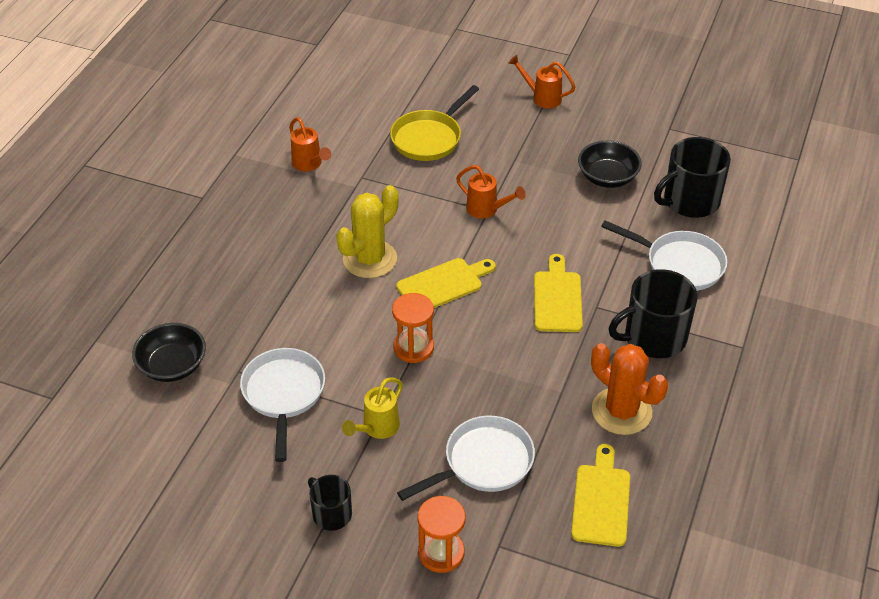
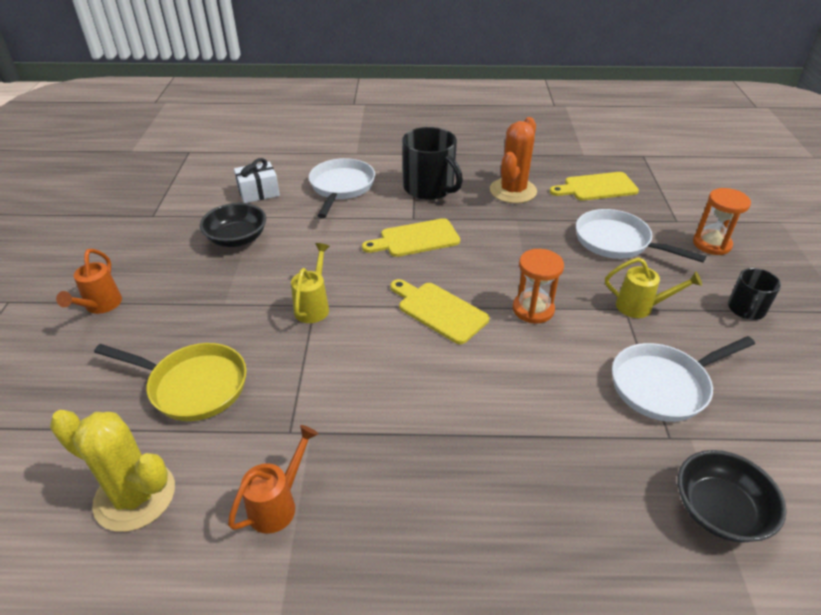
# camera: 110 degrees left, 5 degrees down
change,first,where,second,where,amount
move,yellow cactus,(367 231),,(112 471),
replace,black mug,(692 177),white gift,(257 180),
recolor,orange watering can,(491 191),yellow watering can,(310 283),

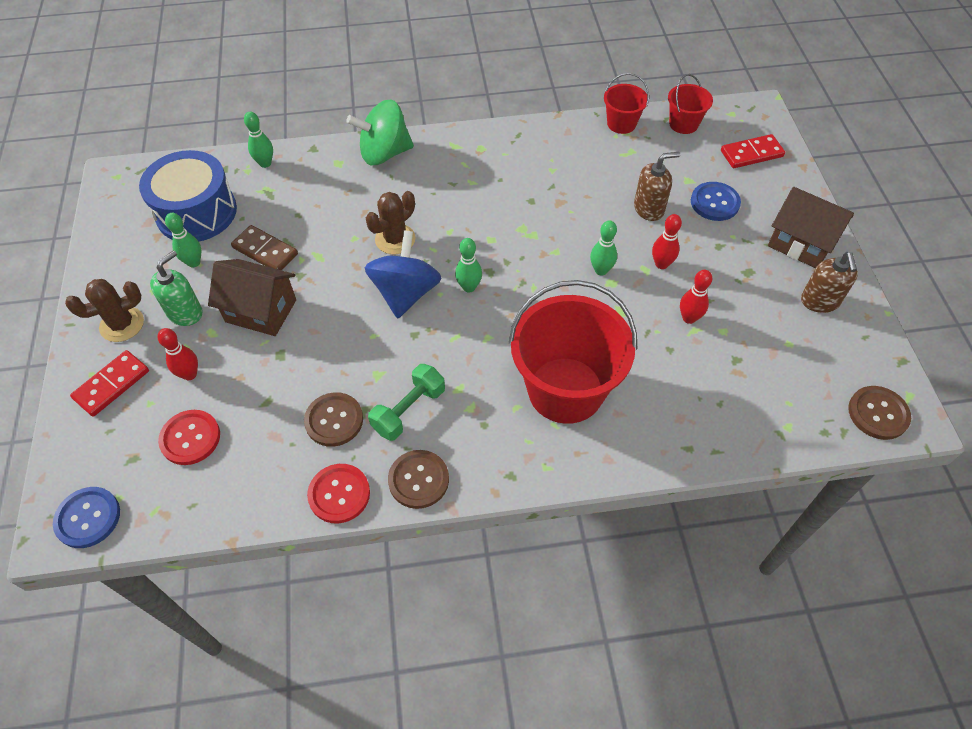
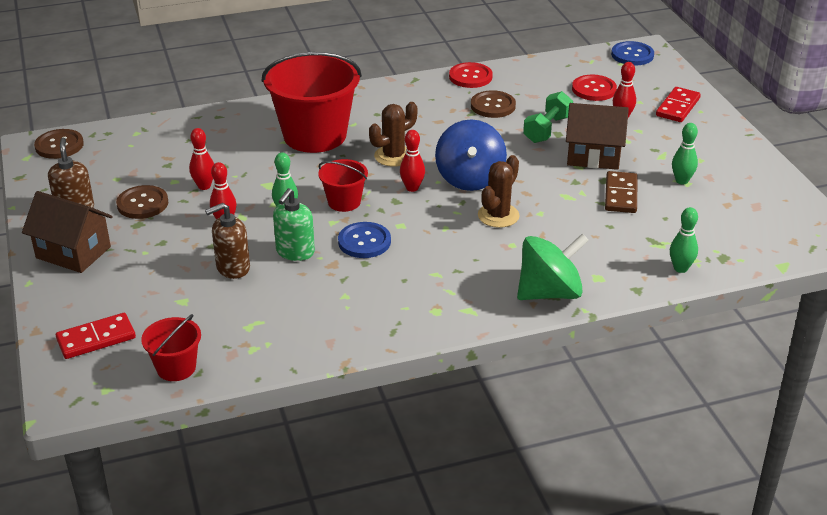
# camera: 170 degrees right, 20 degrees down
change,first,where,second,where,amount
move,brown button,(418 479),,(142 202),
move,green soap dispenser,(176 288),,(294 224),
move,red bucket,(626 103),,(343 185),
move,blue button,(716 201),,(364 240),
move,brown cactus,(104 310),,(393 134),
recolor,green bowling pin,(468 265),red bowling pin,(412 161),
move,green dumbbell,(406 402),,(548 117),
rotate,brown domino,(264 247),,(621 192),75 degrees clockwise
delete,blue drum,(188 195),,,

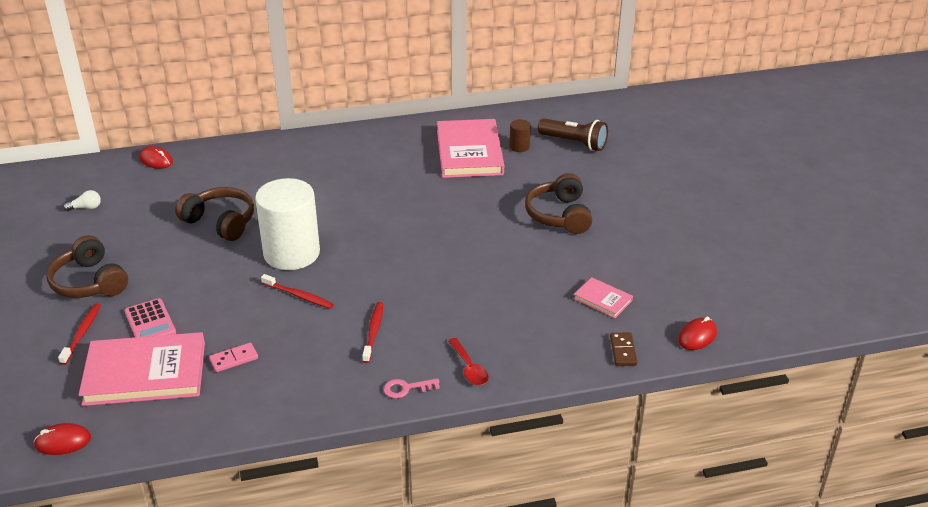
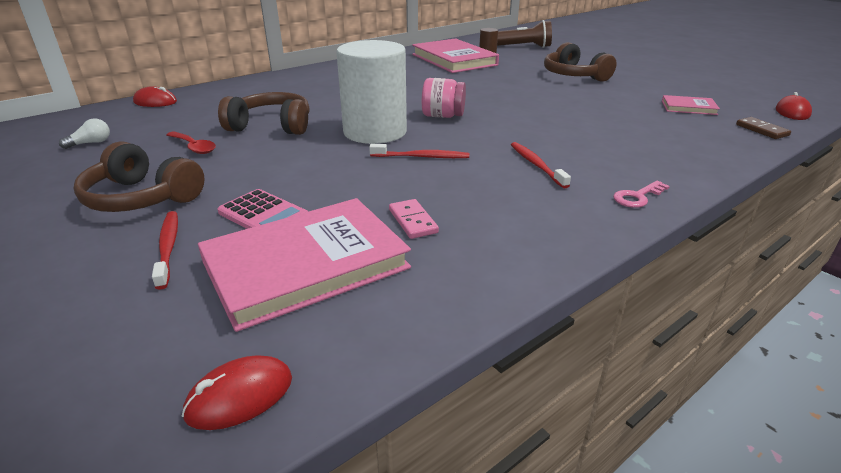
# camera: 25 degrees left, 5 degrees down
change,first,where,second,where,amount
move,red spoon,(468 361),,(191 143),
rotate,pink domino,(233 357),,(414 219),60 degrees counterclockwise
insert,,,pink jar,(444 98),

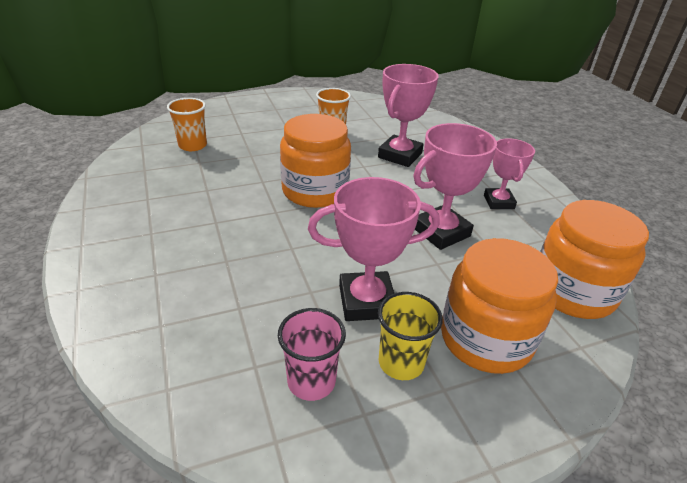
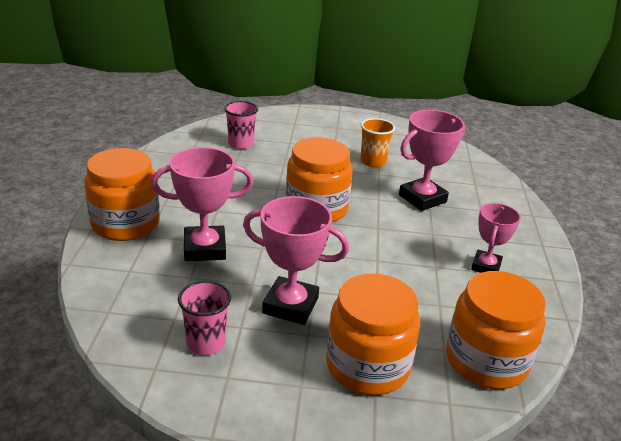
# camera: 25 degrees right, 5 degrees down
change,first,where,second,where,amount
insert,,,orange jar,(122 194),
move,pink trophy,(455 186),,(202 204),
recolor,orange cup,(187 124),pink cup,(241 125),
delete,yellow cup,(410 336),,,

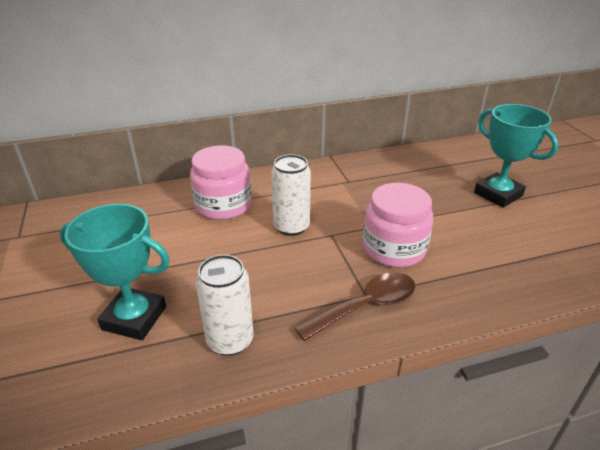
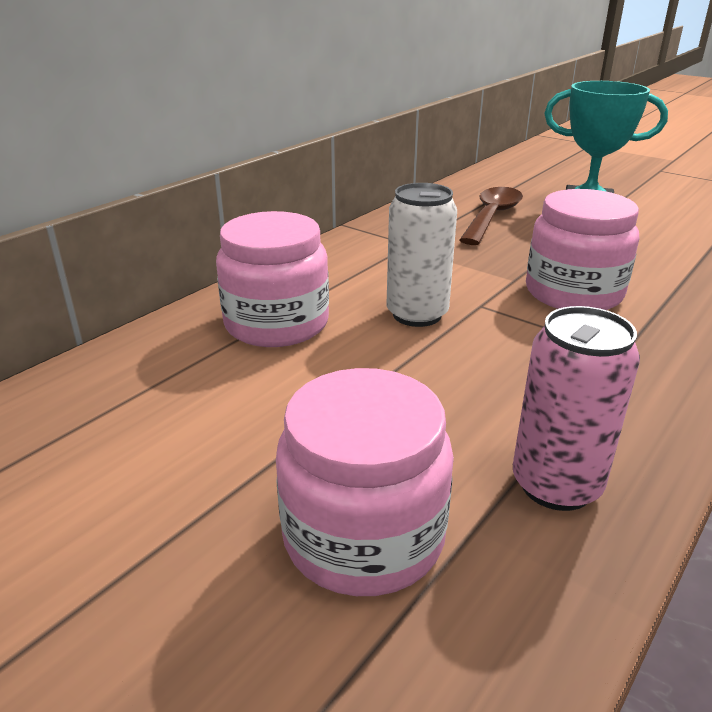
# camera: 35 degrees left, 5 degrees down
change,first,where,second,where,amount
replace,turquoise trophy,(115 272),pink jar,(365 482),
move,brown spoon,(355 306),,(491 216),
recolor,white can,(225 305),pink can,(576 408),

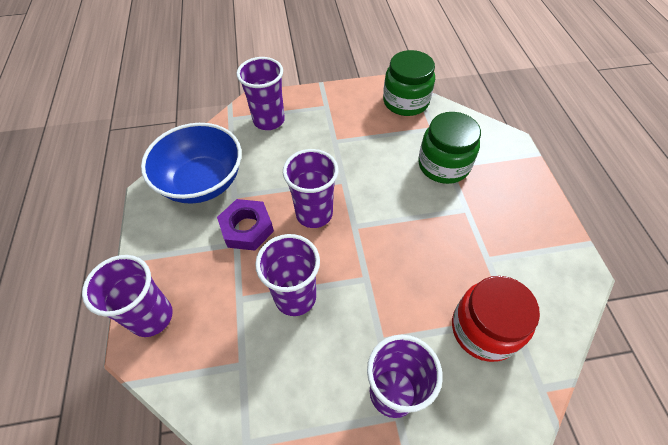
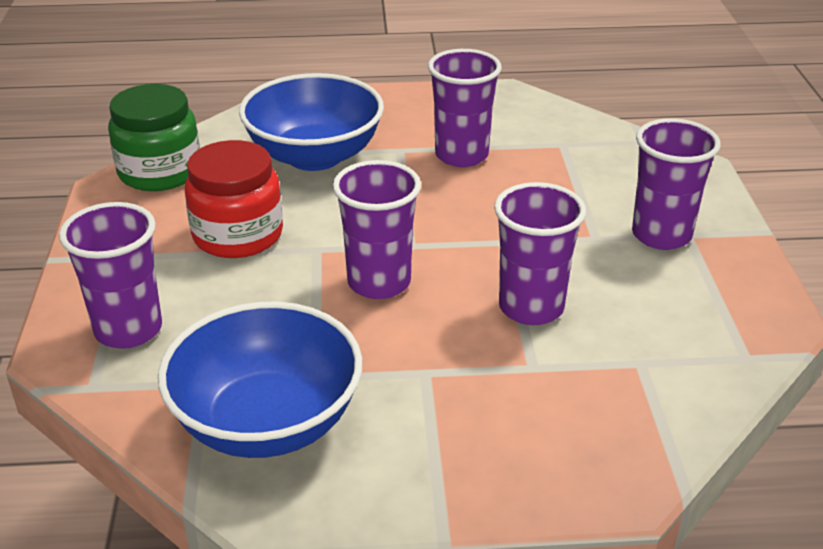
# camera: 85 degrees left, 20 degrees down
change,first,where,second,where,amount
move,red jar,(496 319),,(234 199),
replace,green jar,(449 148),blue bowl,(311 122),
move,purple cup,(127 296),,(465 108),
delete,purple nut,(245 225),,,

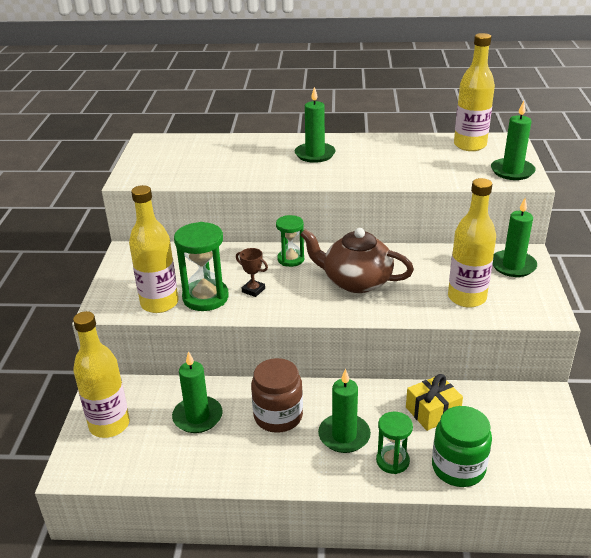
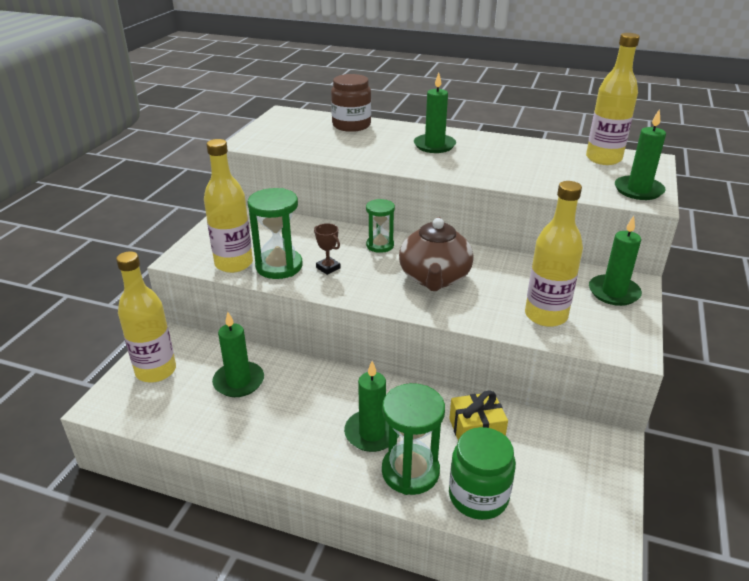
# camera: 15 degrees right, 0 degrees up
change,first,where,second,where,amount
move,brown jar,(277 395),,(351 103),
resize,green hourglass,(394 443),,(413 439),x1.60
rotate,brown teapot,(357 260),,(436 254),120 degrees counterclockwise

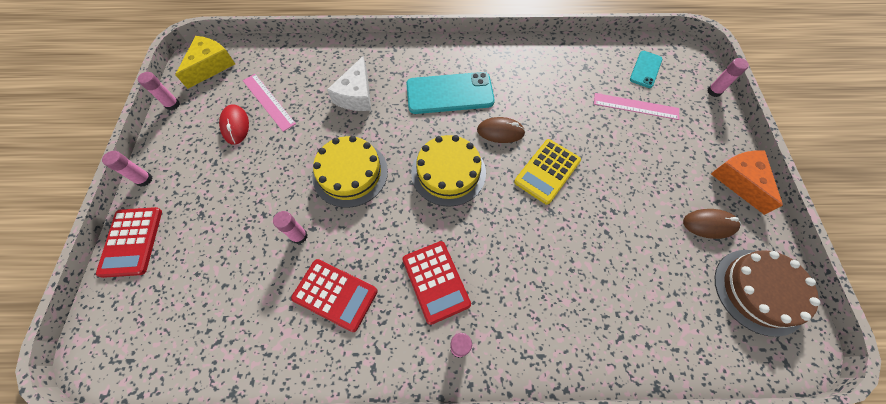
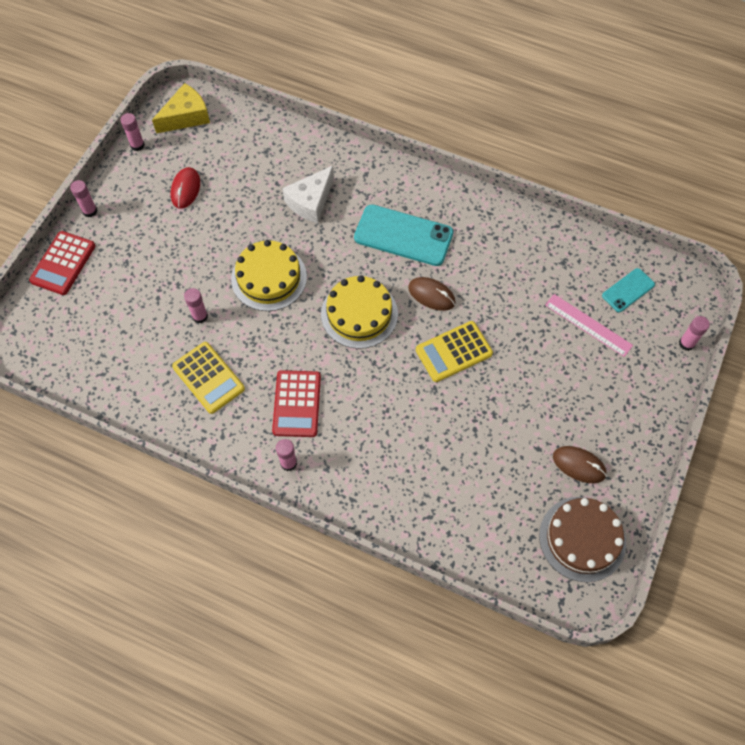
# camera: 25 degrees right, 0 degrees up
change,first,where,second,where,amount
recolor,red calculator,(334 295),yellow calculator,(208 378),
delete,pink ruler,(269 103),,,
delete,orange cheese,(747 182),,,

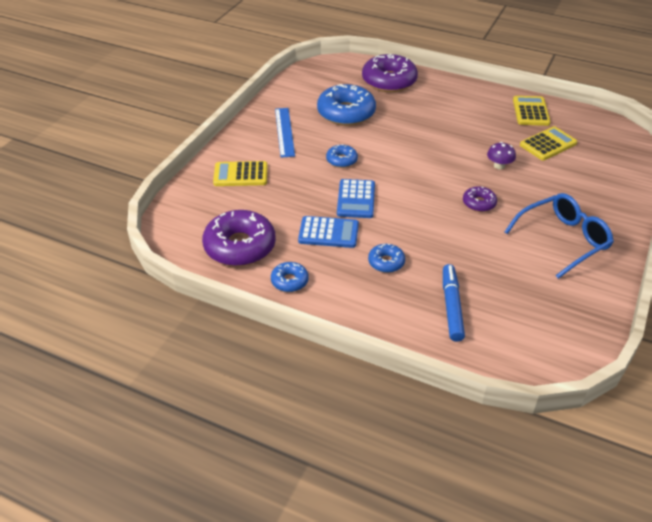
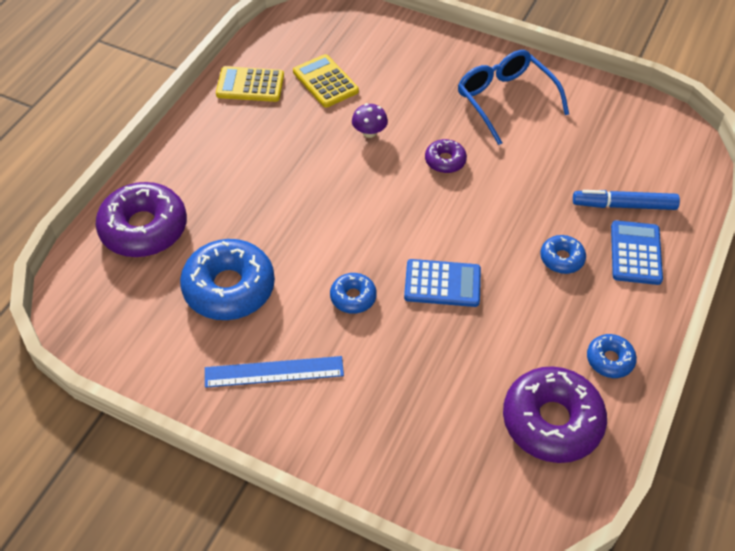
# camera: 90 degrees left, 10 degrees up
change,first,where,second,where,amount
move,blue calculator,(328 232),,(637 252),
delete,yellow calculator,(240 173),,,

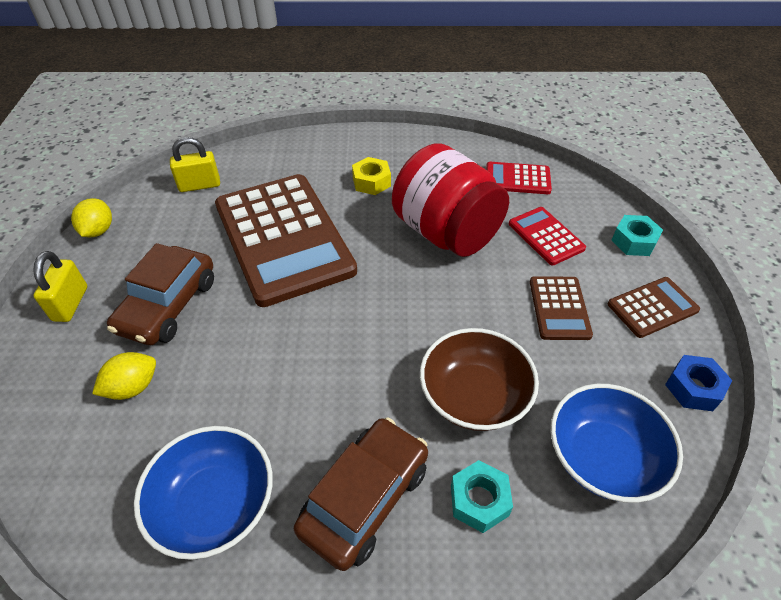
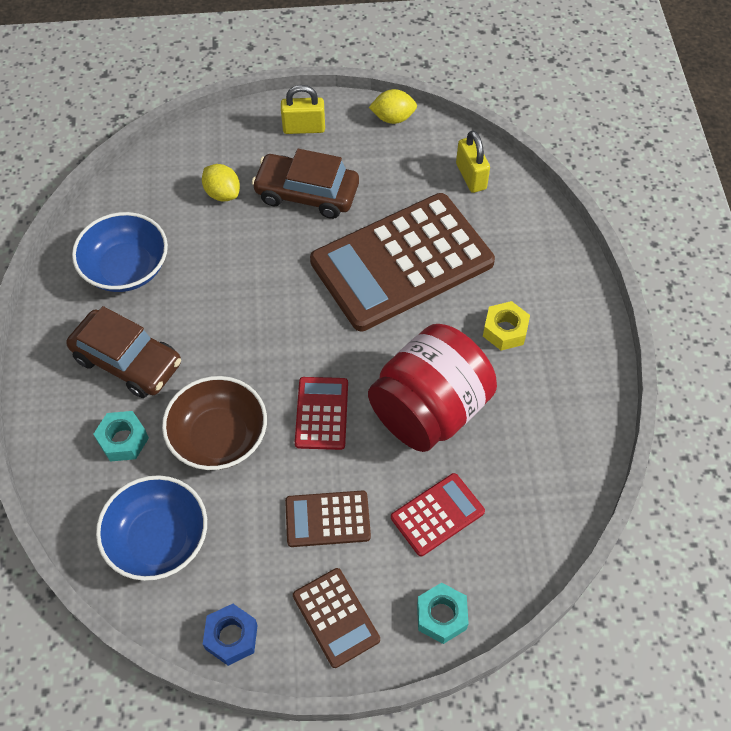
# camera: 85 degrees right, 10 degrees up
change,first,where,second,where,amount
move,red calculator,(519 178),,(321 413),

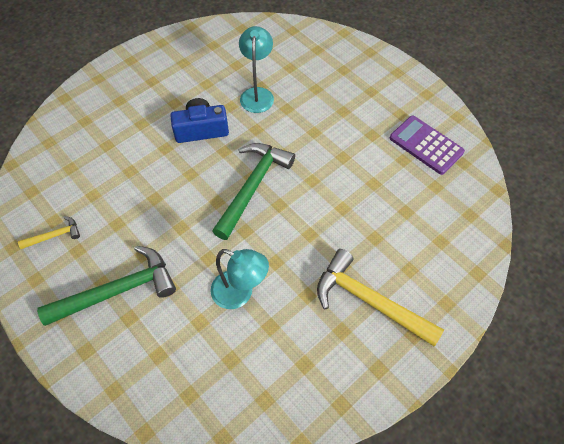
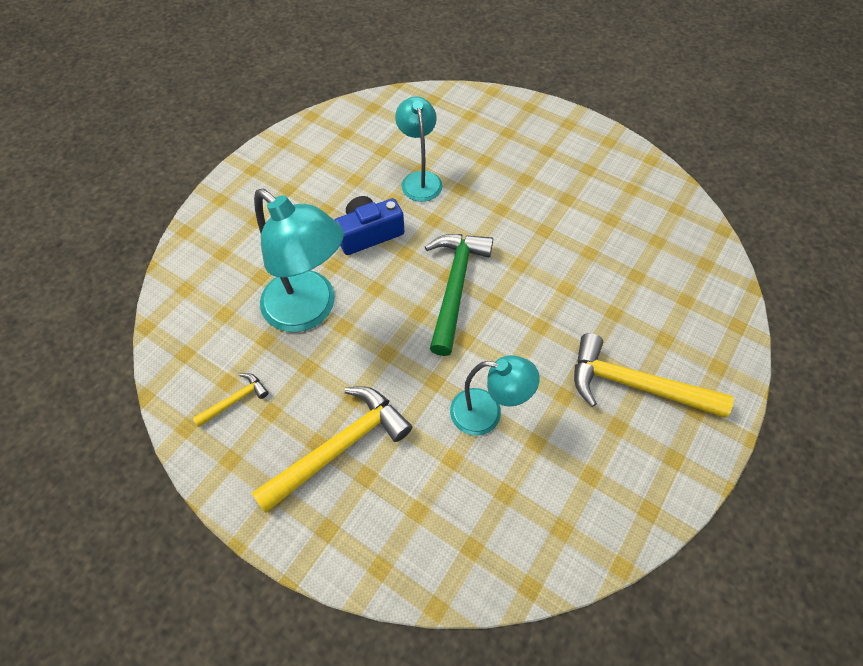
# camera: 15 degrees left, 0 degrees up
change,first,where,second,where,amount
recolor,green hammer,(106 286),yellow hammer,(332 449),
insert,,,turquoise lamp,(299 260),
delete,purple calculator,(427 145),,,

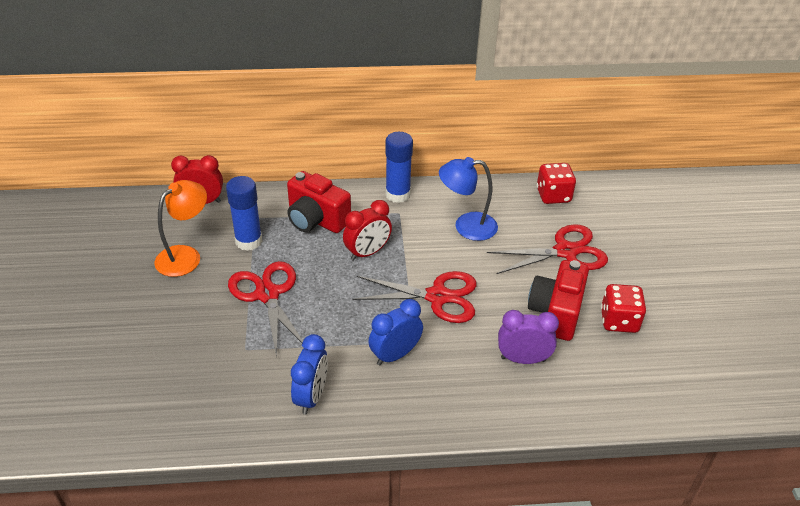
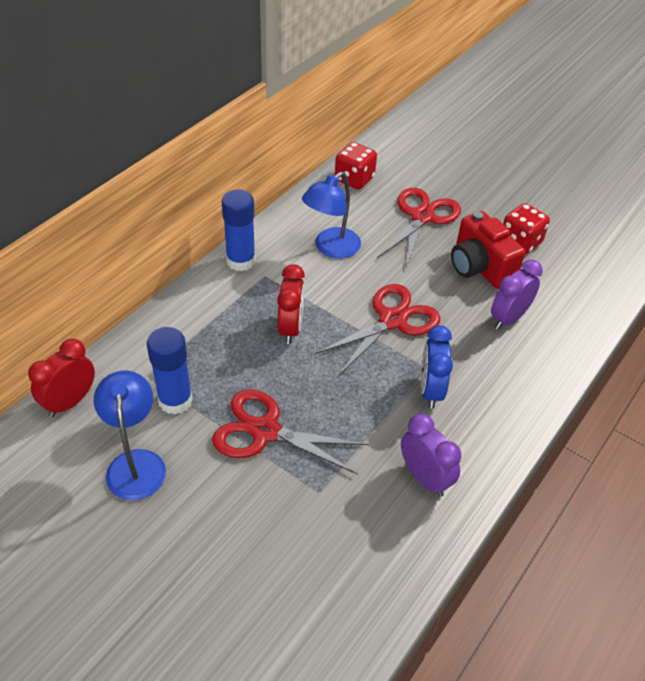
# camera: 50 degrees left, 5 degrees up
change,first,where,second,where,amount
recolor,orange lamp,(181 228),blue lamp,(130 435),
recolor,blue clock,(309 374),purple clock,(431 455),
delete,red camera,(319 202),,,

